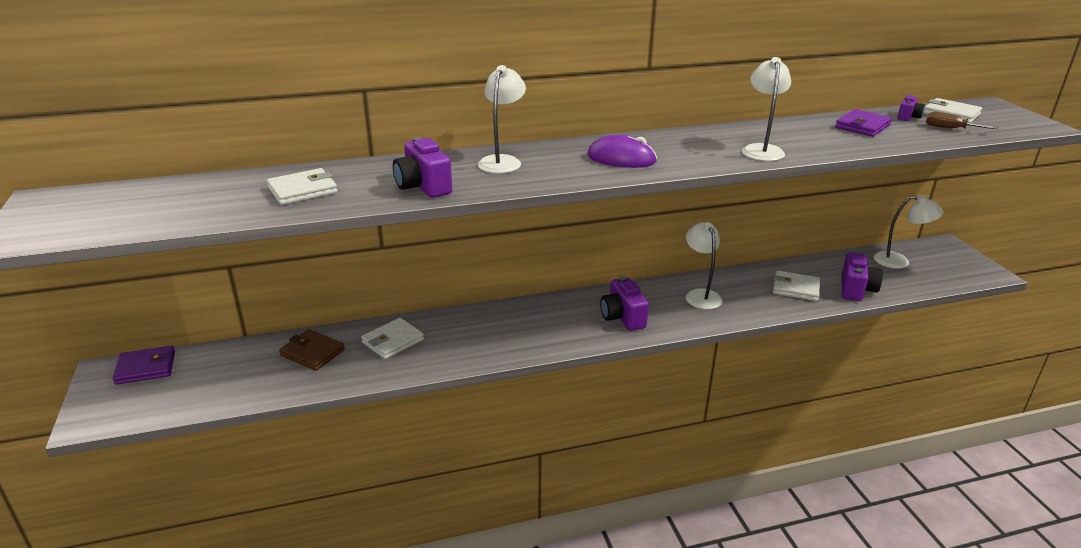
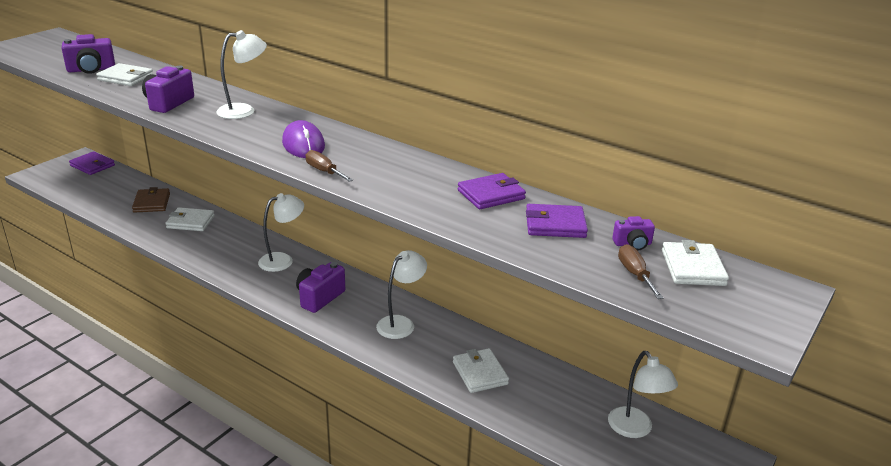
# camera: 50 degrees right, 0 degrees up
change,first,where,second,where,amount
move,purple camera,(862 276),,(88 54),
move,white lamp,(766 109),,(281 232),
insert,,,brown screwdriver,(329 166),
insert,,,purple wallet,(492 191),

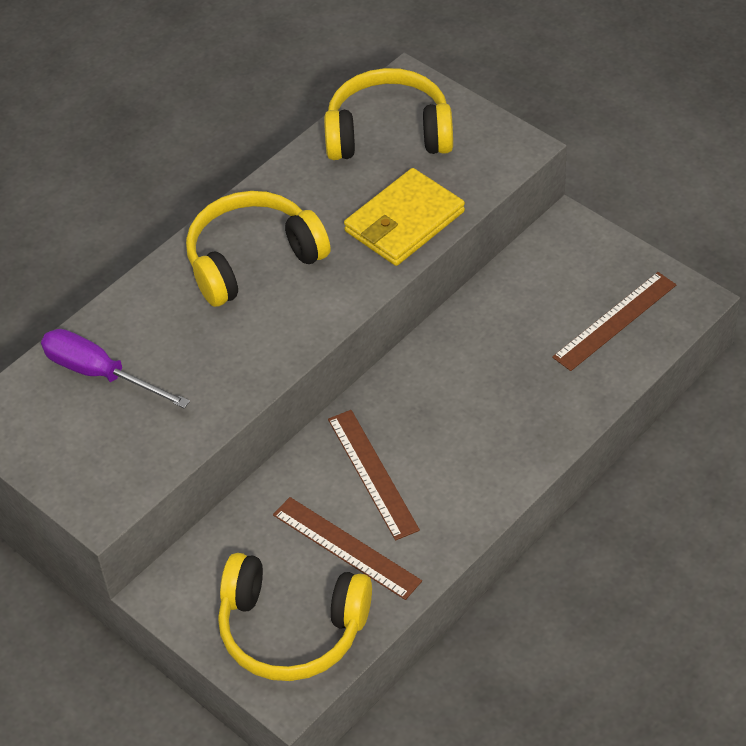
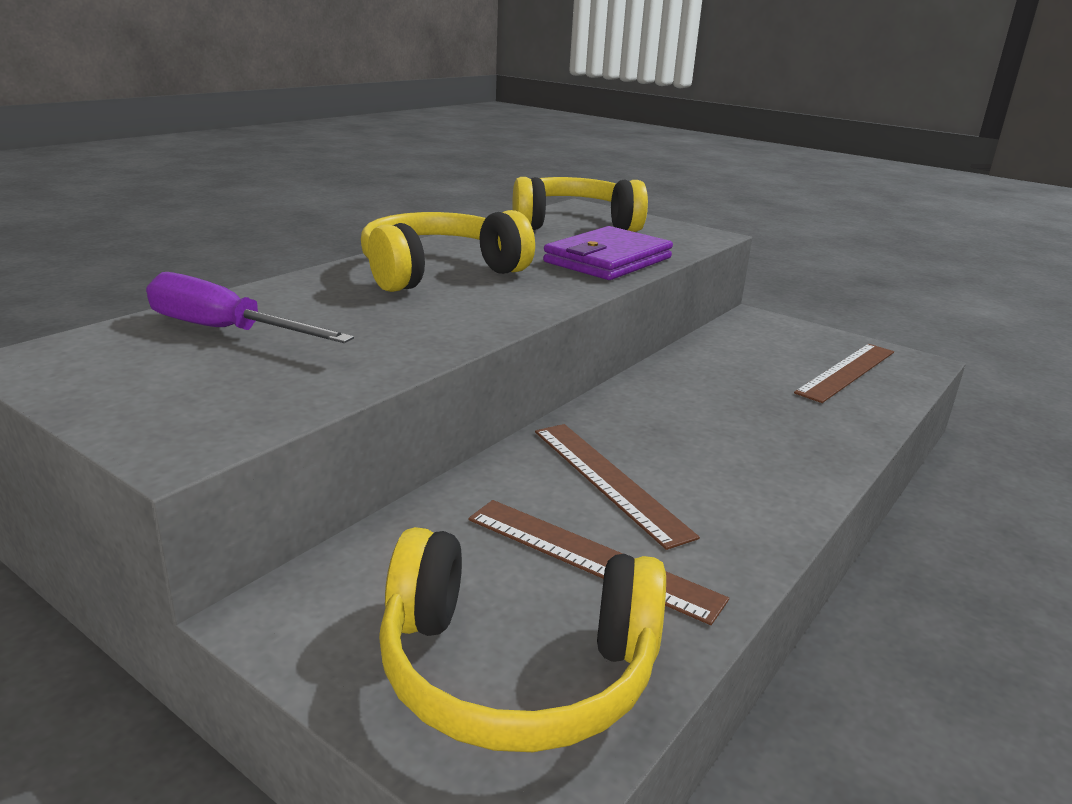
# camera: 10 degrees left, 25 degrees down
change,first,where,second,where,amount
recolor,yellow wallet,(404 217),purple wallet,(608 253),

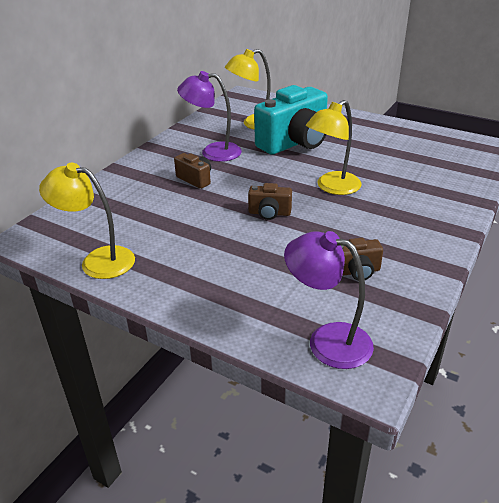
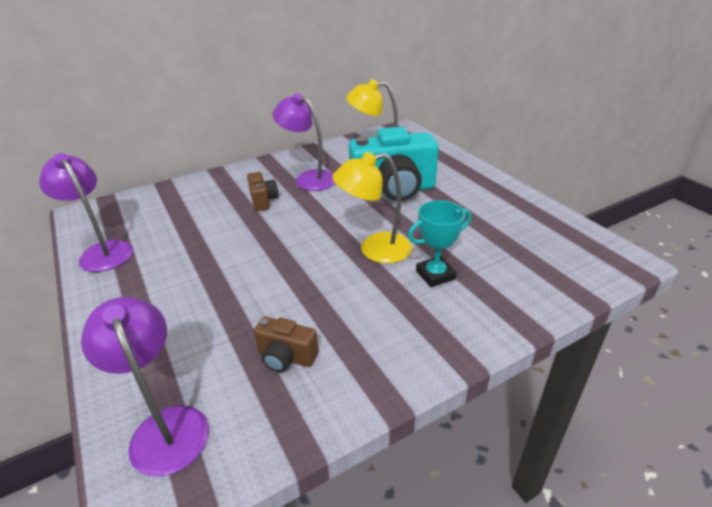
# camera: 30 degrees right, 0 degrees up
change,first,where,second,where,amount
recolor,yellow lamp,(87 221),purple lamp,(86 212),
insert,,,turquoise trophy,(439 243),
delete,brown camera,(270 201),,,

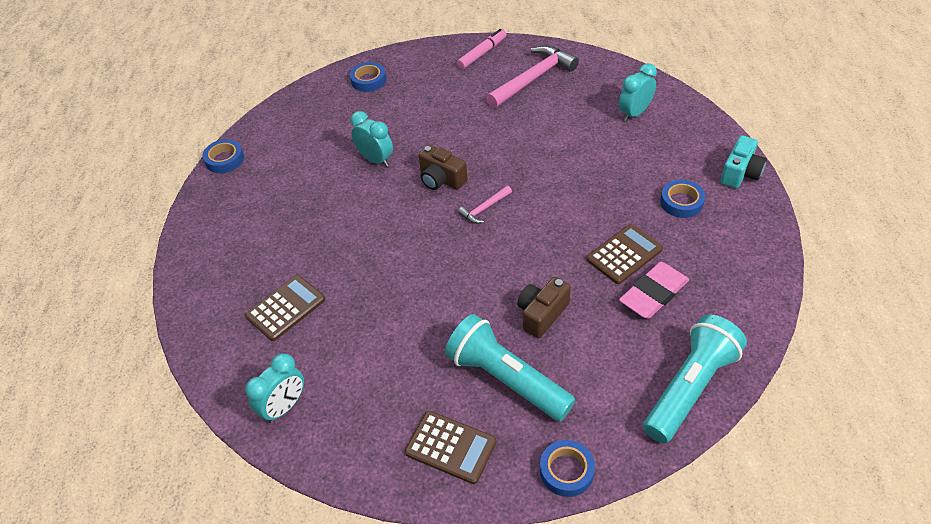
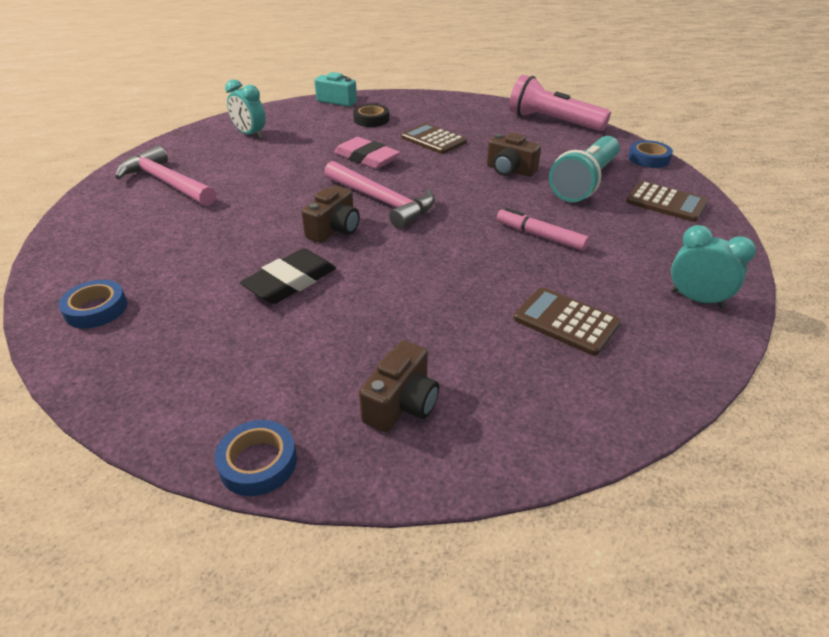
# camera: 100 degrees left, 10 degrees down
change,first,where,second,where,amount
replace,turquoise clock,(372 139),black eraser,(288 276),
resize,pink hammer,(485 205),,(379 195),x2.05
move,pink eraser,(654 290),,(367 153),
recolor,blue tape,(682 199),black tape,(371 115),
insert,,,brown camera,(399 386),
move,pink marker,(482 49),,(543 229),
recolor,turquoise flashlight,(695 378),pink flashlight,(560 103),
rotate,brown calculator,(450 447),,(667 201),105 degrees clockwise

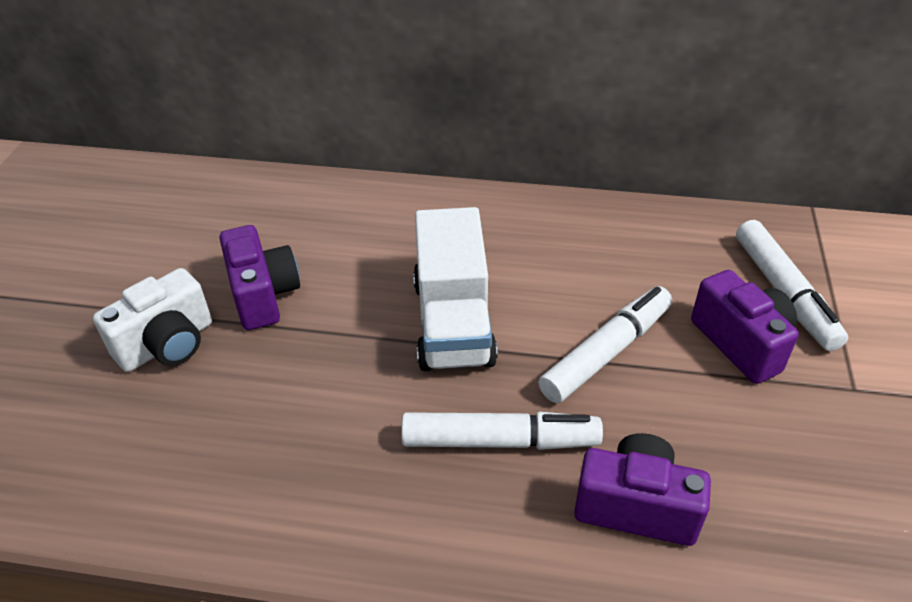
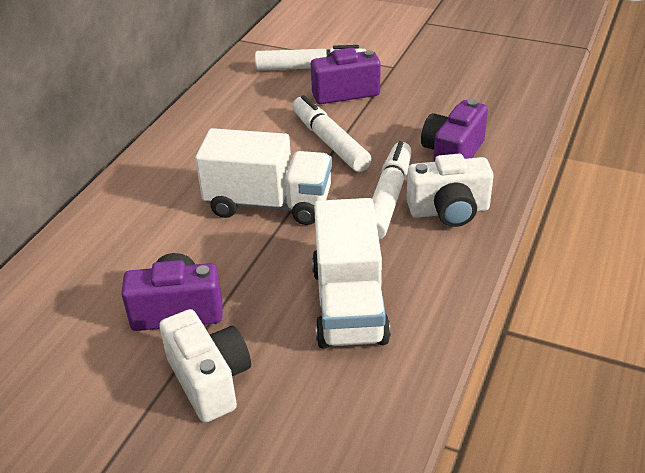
# camera: 75 degrees left, 5 degrees down
change,first,where,second,where,amount
insert,,,white truck,(351 273),
insert,,,white camera,(450 190),

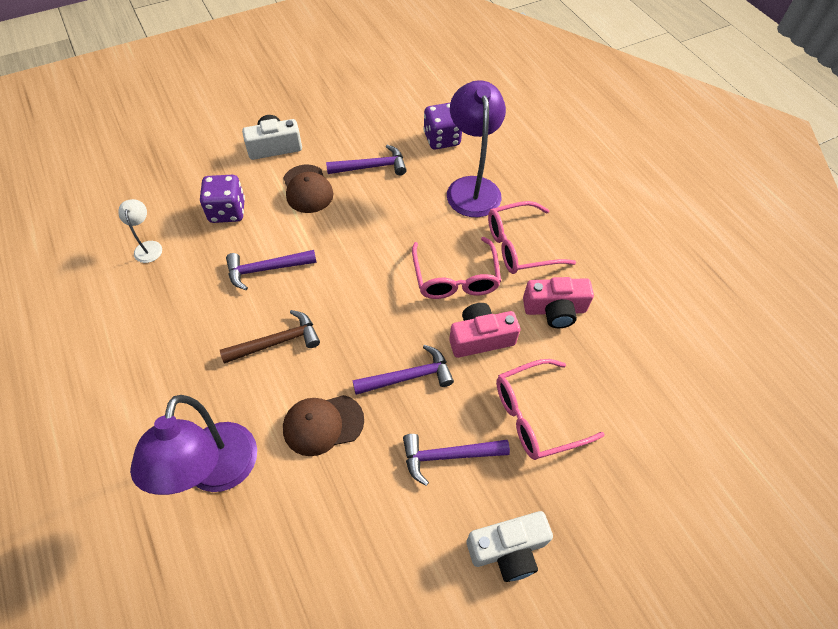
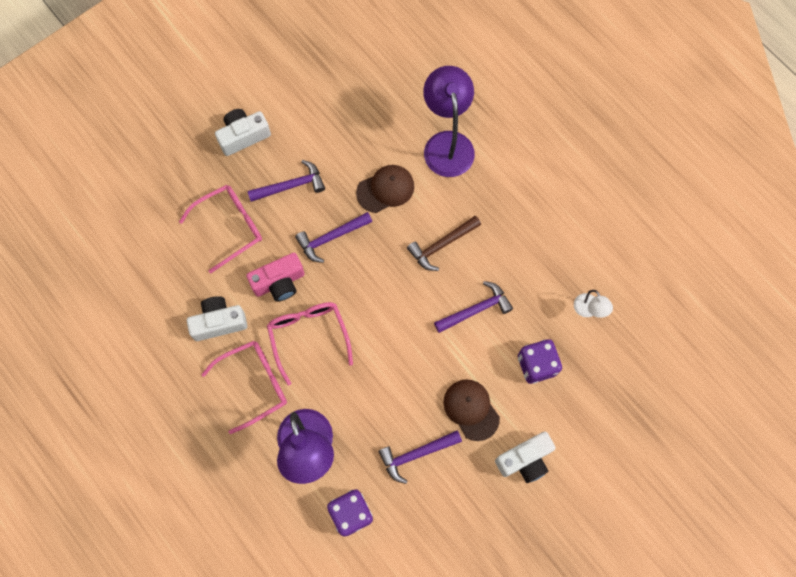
# camera: 170 degrees right, 15 degrees up
change,first,where,second,where,amount
recolor,pink camera,(558 302),white camera,(217 318),

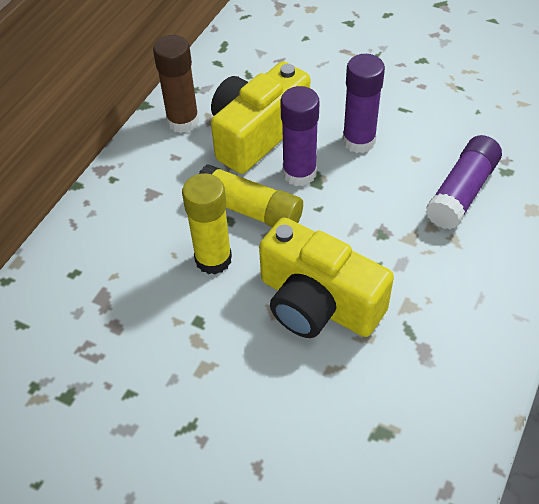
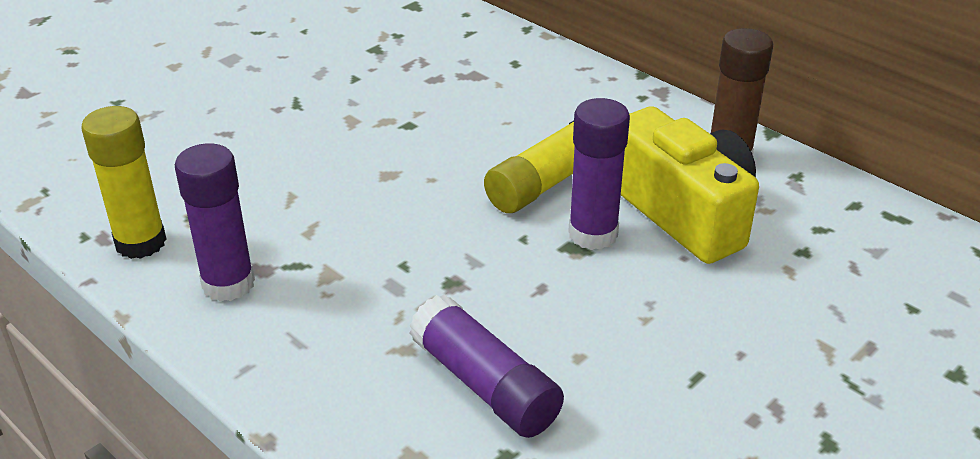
# camera: 105 degrees right, 15 degrees down
change,first,where,second,where,amount
move,yellow glue stick,(207 223),,(124 182),
move,purple glue stick,(364 103),,(215 222),
delete,yellow camera,(326 278),,,

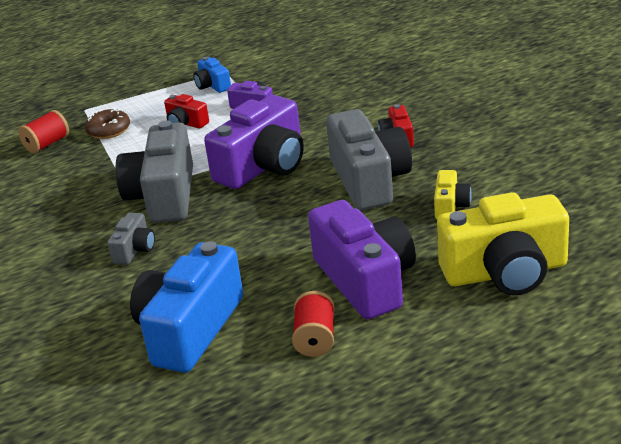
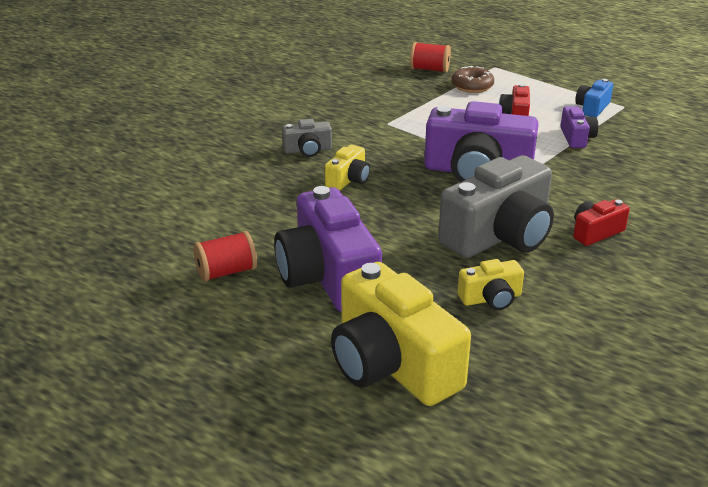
# camera: 60 degrees right, 0 degrees up
change,first,where,second,where,amount
rotate,purple camera,(362 259),,(328 249),120 degrees clockwise
insert,,,yellow camera,(347 167),
delete,grey camera,(154 171),,,
delete,blue camera,(186 307),,,

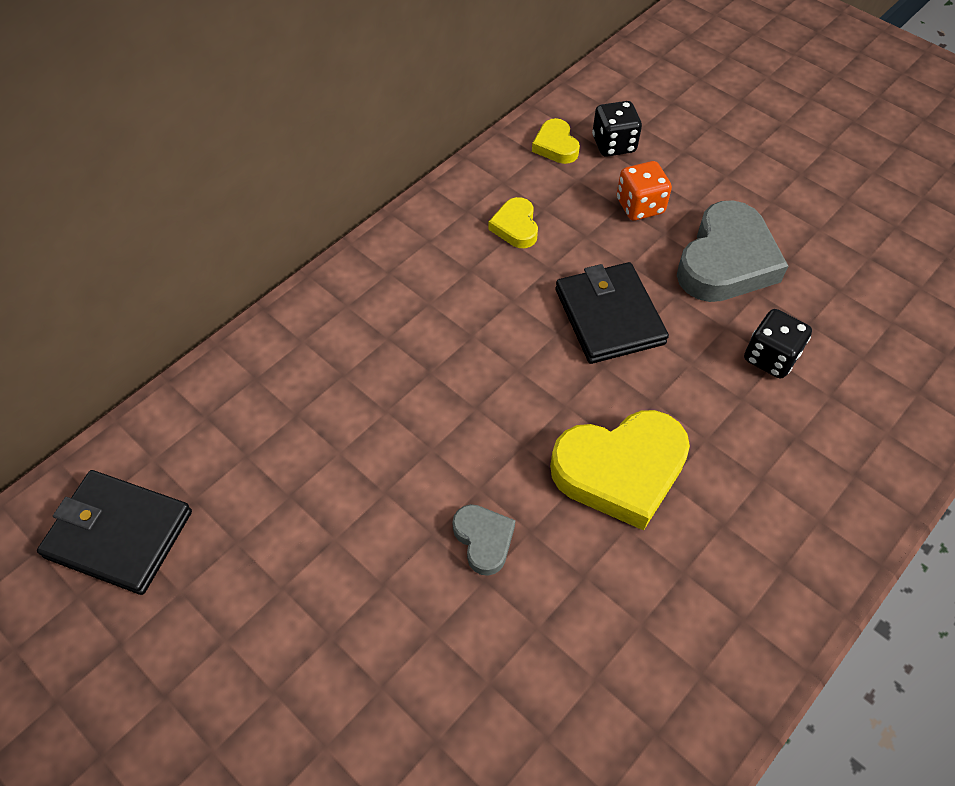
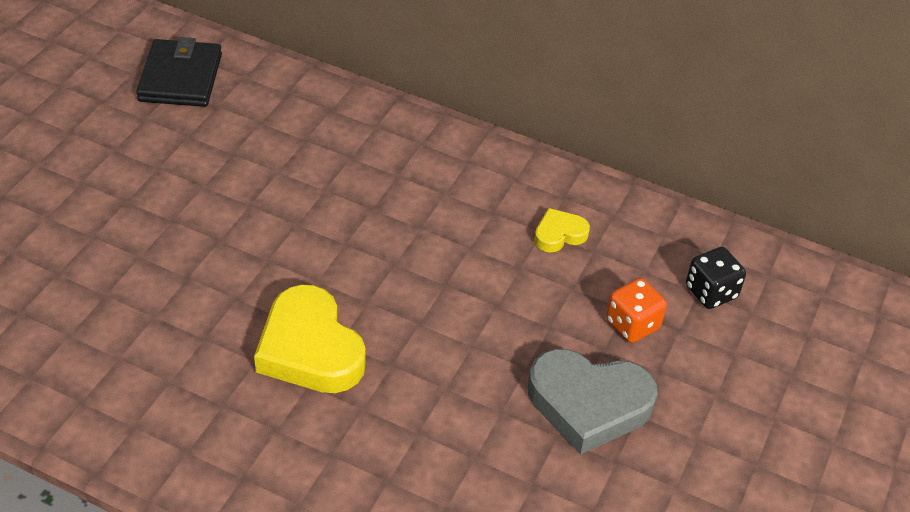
# camera: 70 degrees right, 10 degrees down
change,first,where,second,where,amount
delete,grey heart,(483 540),,,
delete,yellow heart,(556 141),,,
delete,black wallet,(612 313),,,
delete,black dice,(778 343),,,

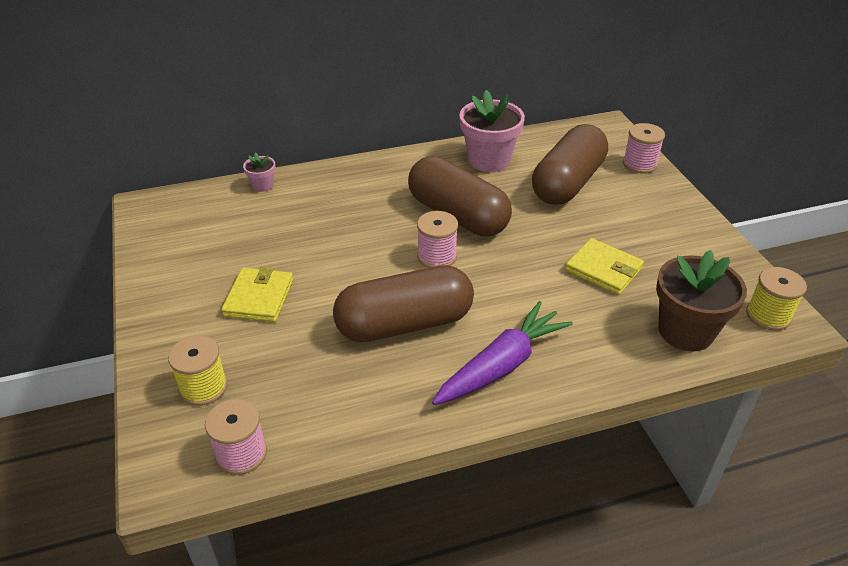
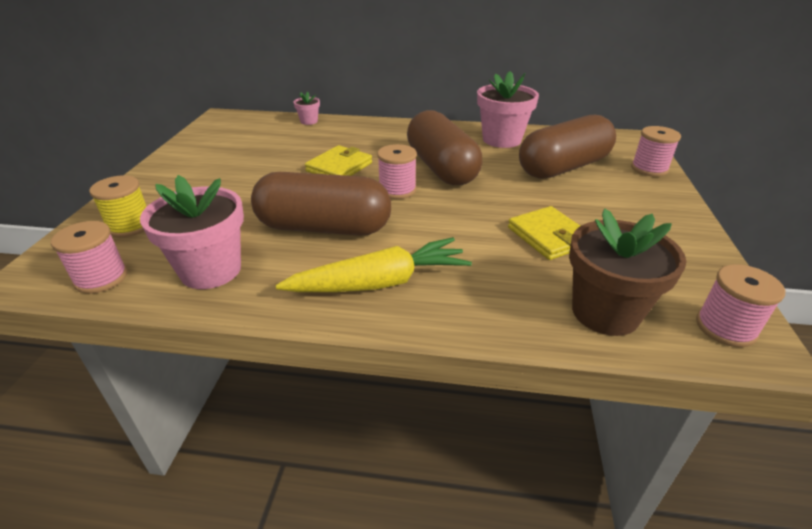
# camera: 25 degrees right, 5 degrees down
change,first,where,second,where,amount
insert,,,pink flower pot,(192 232),
recolor,purple carrot,(502 353),yellow carrot,(373 264),
move,yellow wallet,(257 294),,(338 160),
recolor,yellow spool,(776 299),pink spool,(740 305),

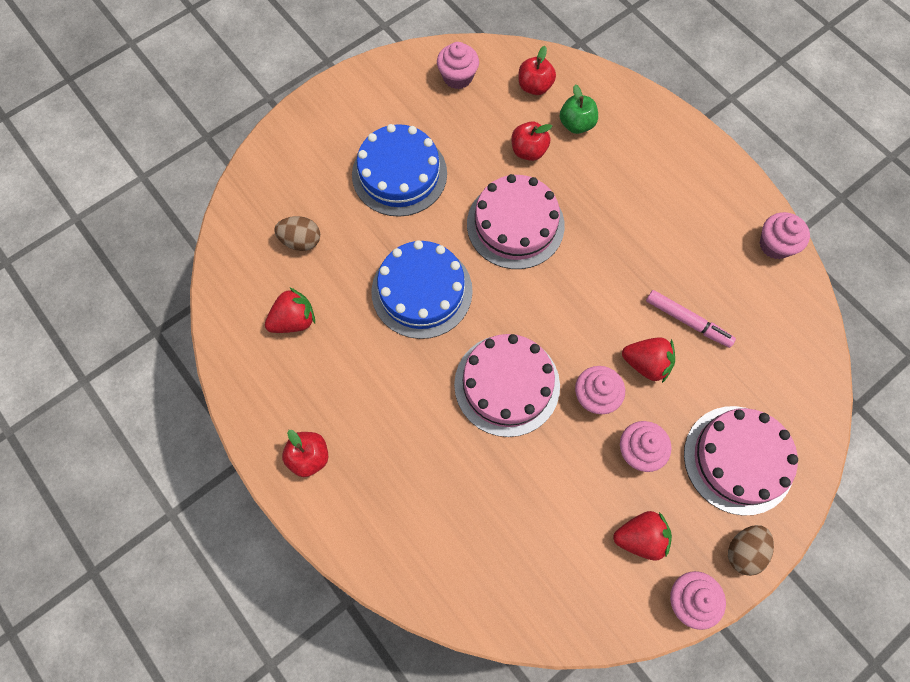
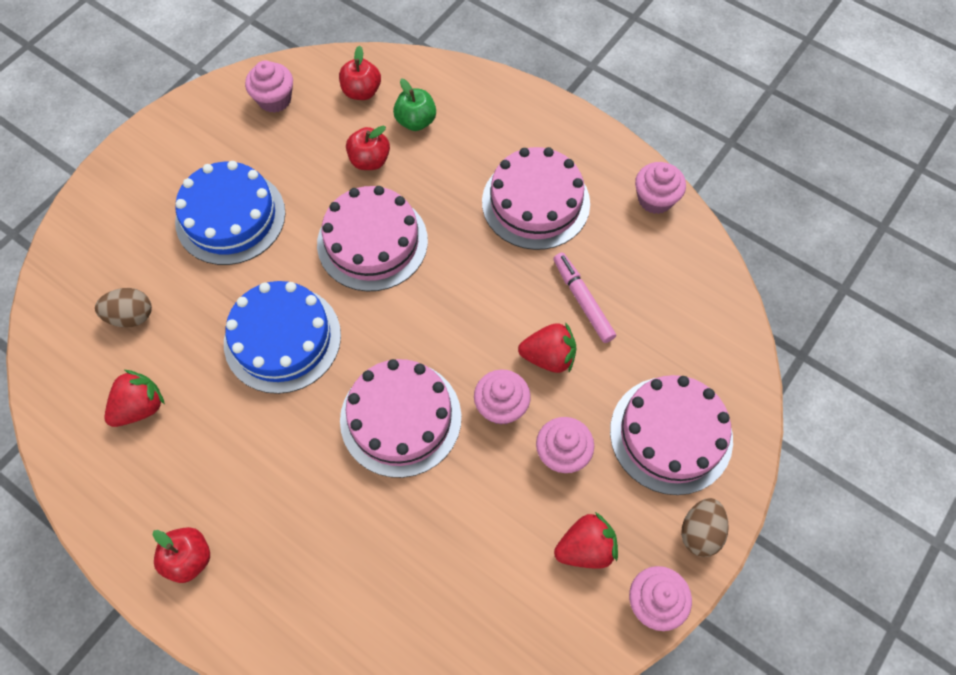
# camera: 15 degrees left, 5 degrees down
change,first,where,second,where,amount
insert,,,pink cake,(536 198),
rotate,pink marker,(691 319),,(584 297),135 degrees counterclockwise

